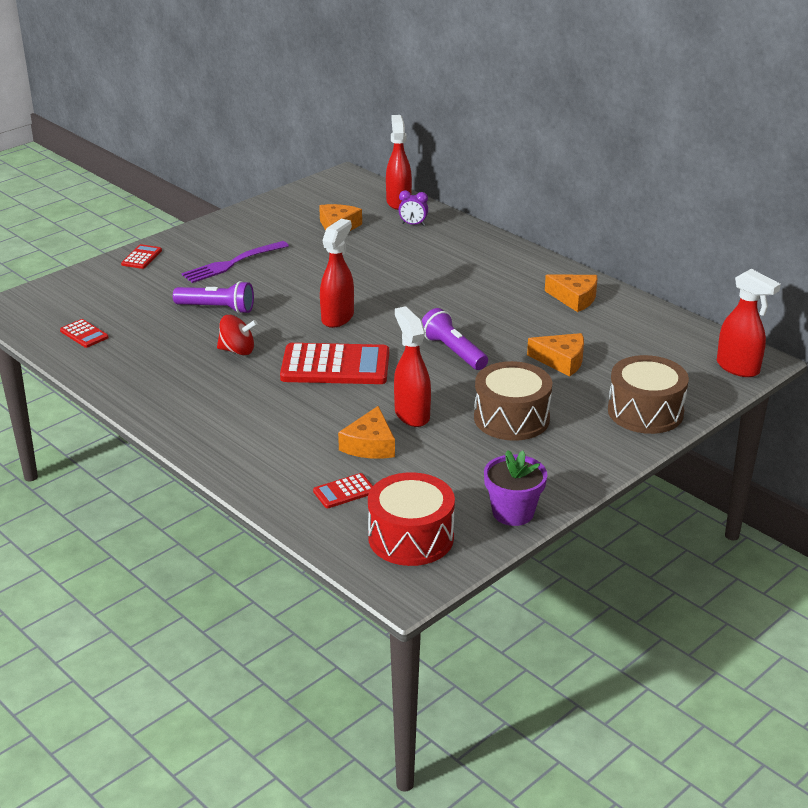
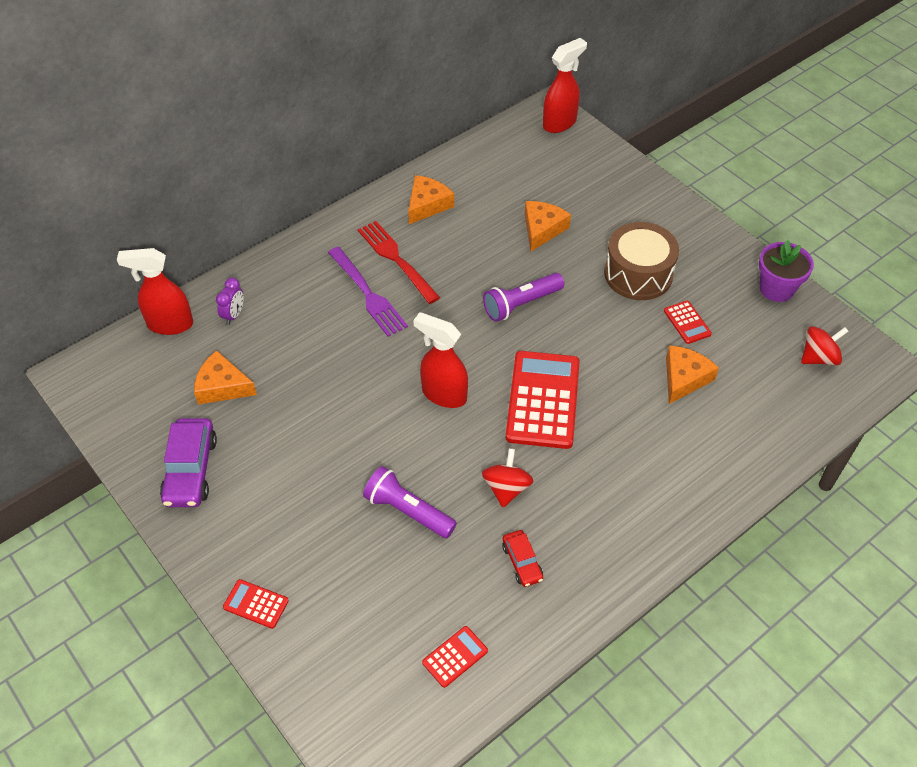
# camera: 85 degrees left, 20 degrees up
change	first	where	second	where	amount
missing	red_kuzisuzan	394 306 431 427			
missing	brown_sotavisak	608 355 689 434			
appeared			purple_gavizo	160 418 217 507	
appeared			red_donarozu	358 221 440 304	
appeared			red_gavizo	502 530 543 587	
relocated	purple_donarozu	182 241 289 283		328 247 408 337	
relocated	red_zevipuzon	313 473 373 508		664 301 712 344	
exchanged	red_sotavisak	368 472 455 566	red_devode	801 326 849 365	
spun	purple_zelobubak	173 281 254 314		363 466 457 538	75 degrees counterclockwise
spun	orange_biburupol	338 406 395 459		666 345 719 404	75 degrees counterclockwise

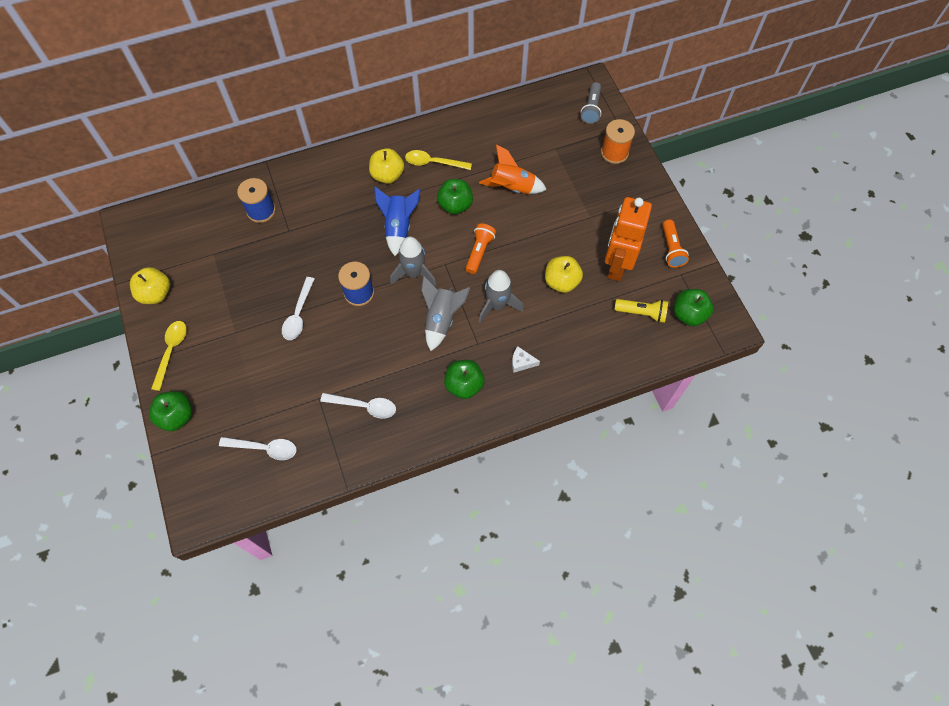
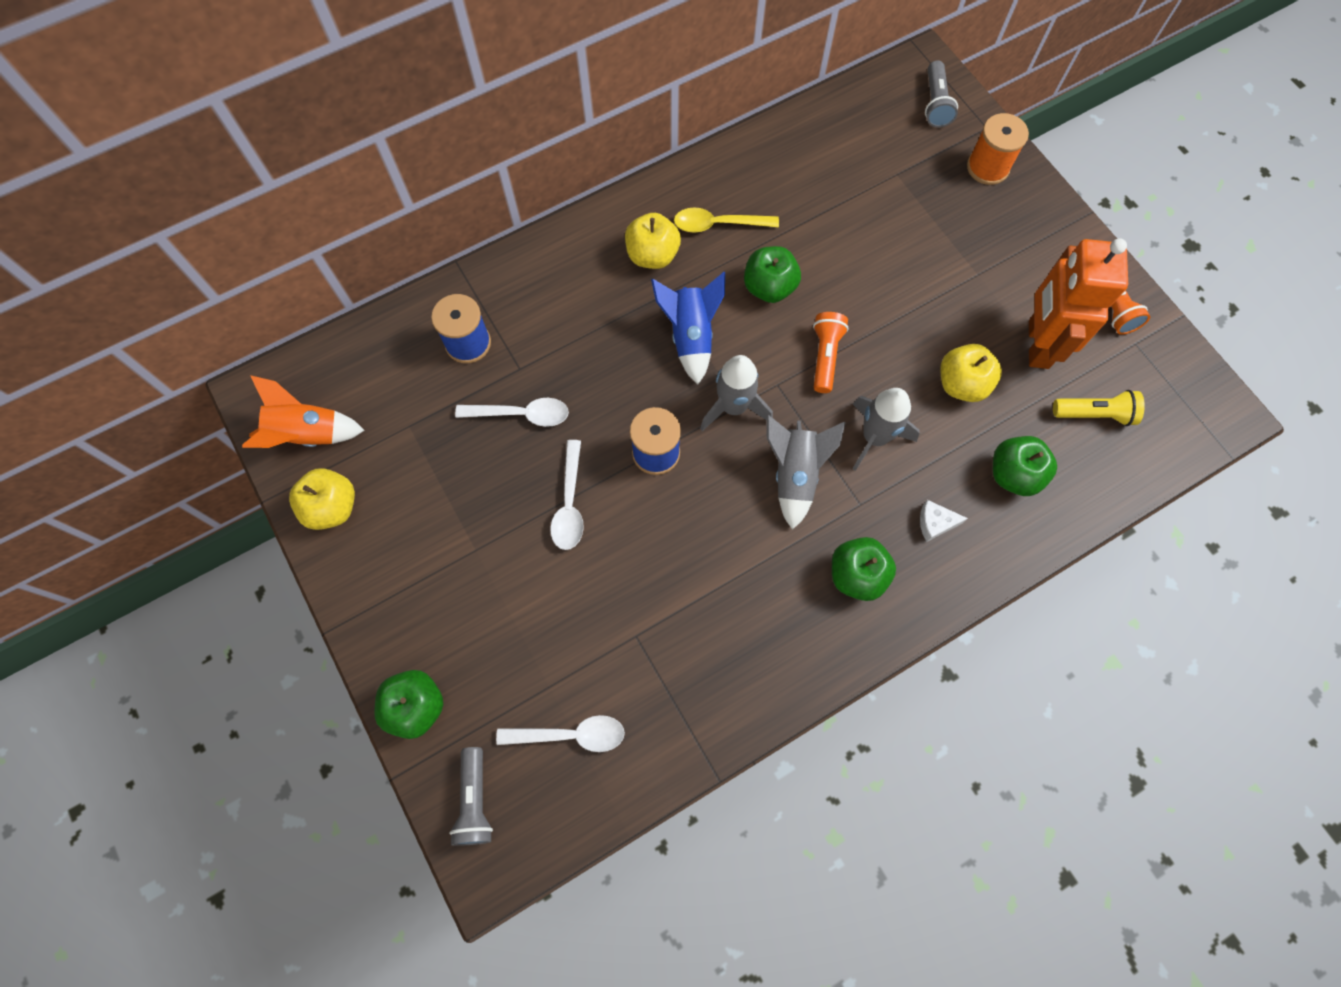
# camera: 10 degrees left, 5 degrees up
change	first	where	second	where	amount
missing	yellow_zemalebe	151 321 187 391			
appeared			grey_zelobubak	449 747 493 846	
relocated	white_zemalebe	320 393 396 419		455 398 569 427	
relocated	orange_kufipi	479 144 547 194		242 375 365 448	
relocated	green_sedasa	674 289 713 326		993 436 1057 496	

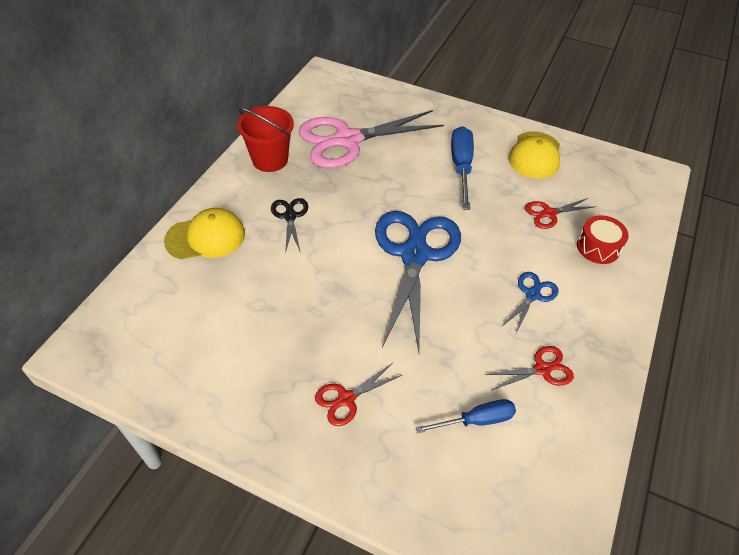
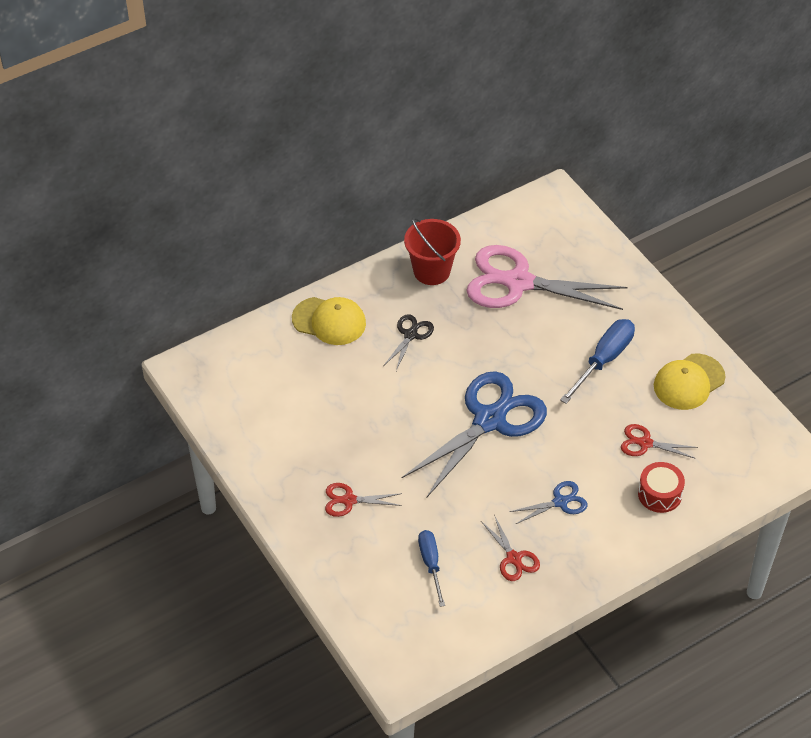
# camera: 35 degrees right, 0 degrees up
change	first	where	second	where	amount
spun	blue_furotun	415 399 516 433		418 530 445 607	120 degrees counterclockwise
spun	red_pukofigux	485 346 574 390		481 515 540 581	45 degrees clockwise

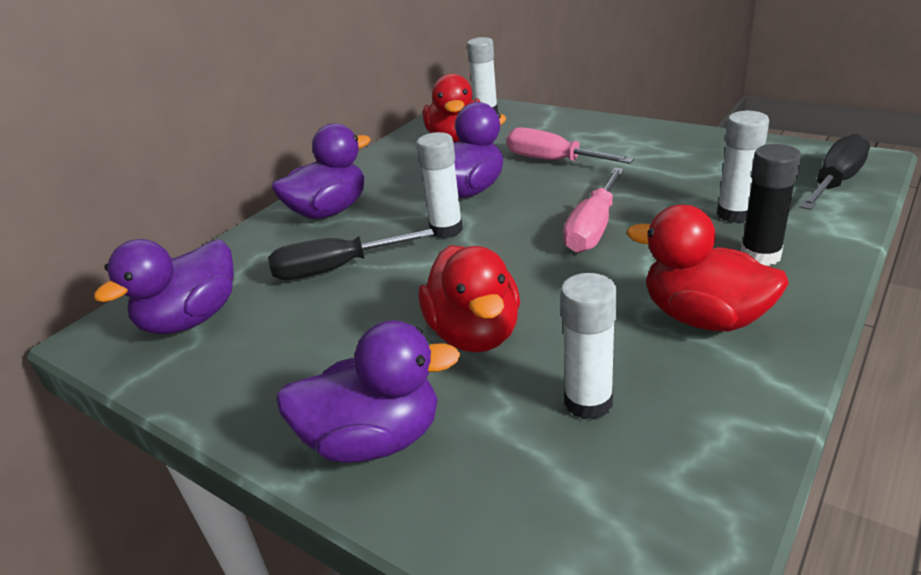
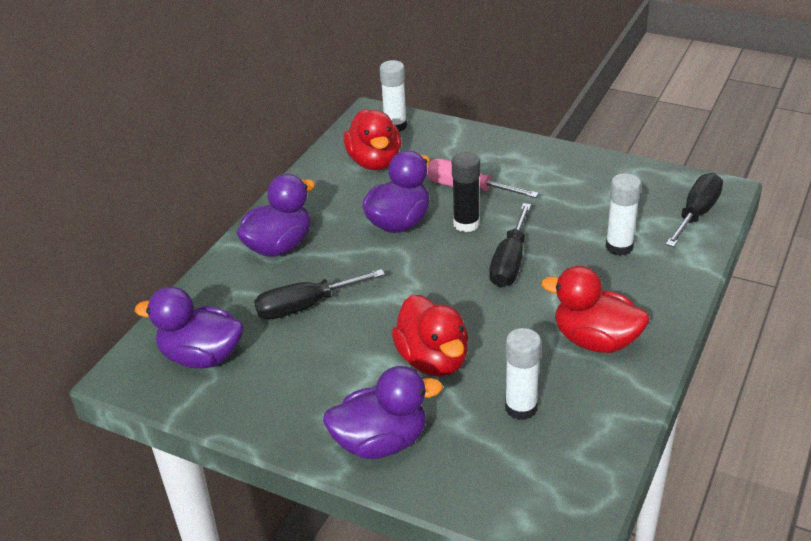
# camera: 10 degrees left, 5 degrees up
change	first	where	second	where	amount
missing	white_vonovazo	417 132 463 238			
relocated	black_vonovazo	741 144 801 266		452 152 480 232	
colour	pink_furotun	563 168 624 253	black_furotun	489 203 531 287	
spun	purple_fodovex	94 239 234 335		135 286 244 369	75 degrees clockwise

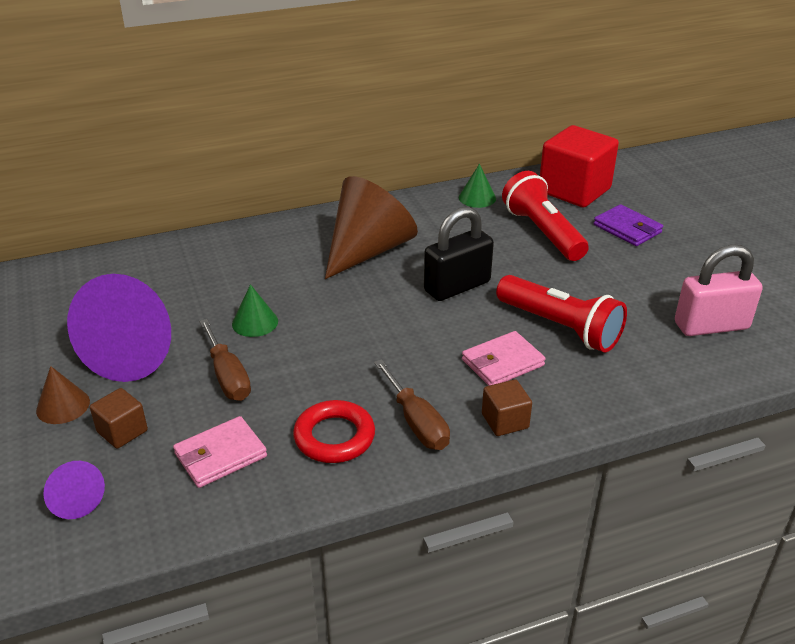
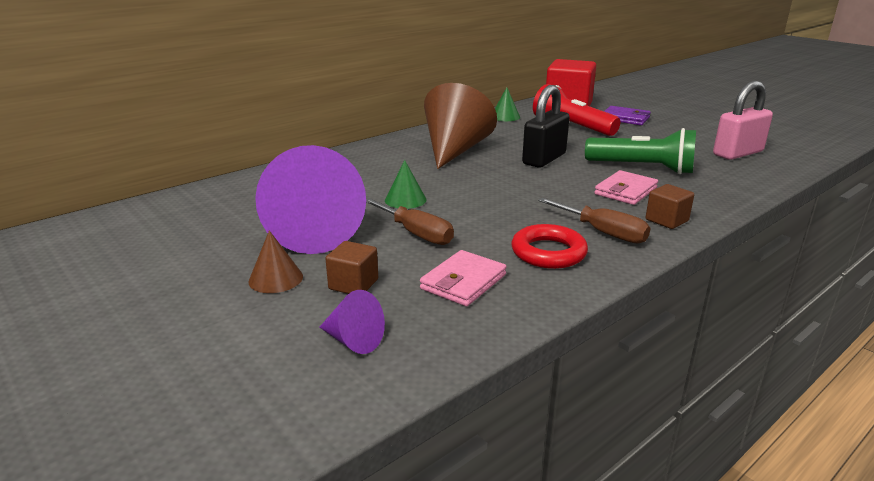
# camera: 20 degrees left, 10 degrees down
change	first	where	second	where	amount
colour	red_zelobubak	496 275 627 352	green_zelobubak	585 128 696 174	

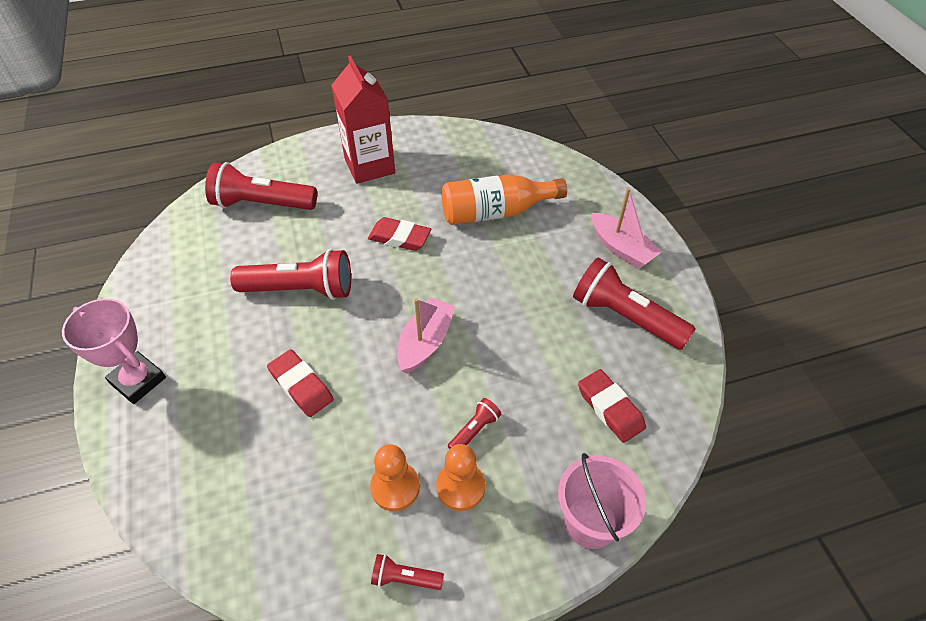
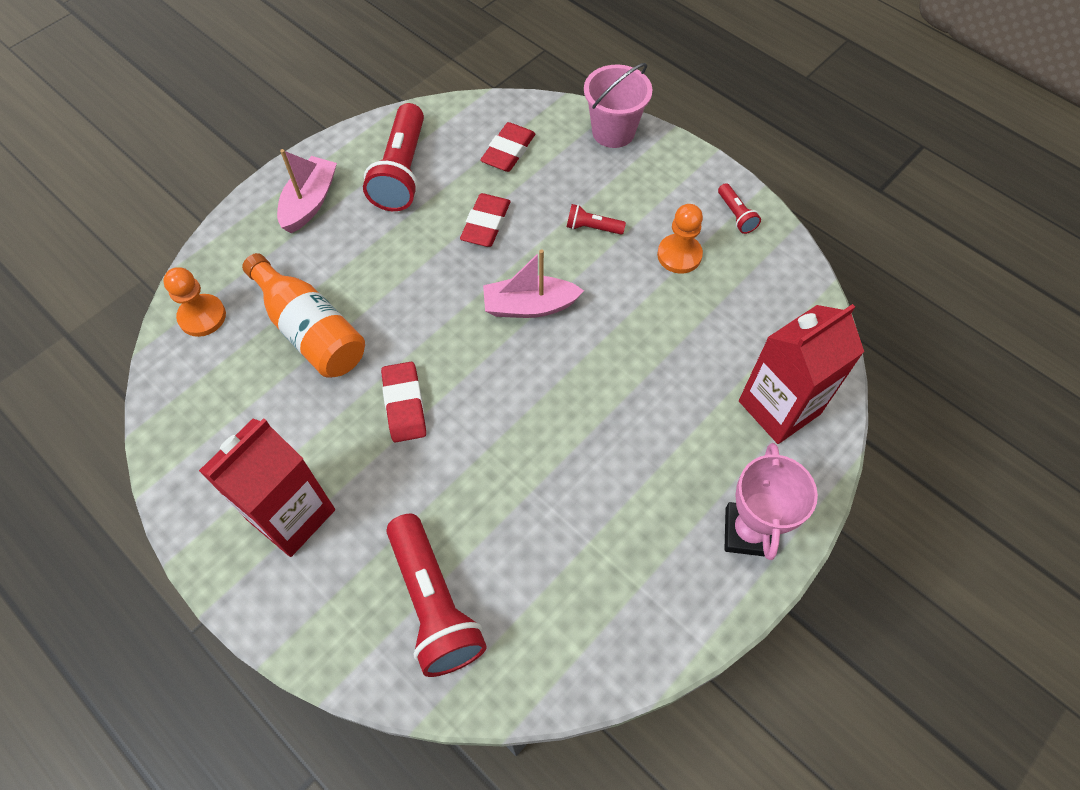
# camera: 120 degrees left, 10 degrees up
change	first	where	second	where	amount
missing	red_zelobubak	230 249 351 300			
appeared			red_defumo	739 304 864 444	
relocated	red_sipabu	267 349 333 417		460 193 510 247	
relocated	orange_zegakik	436 444 485 511		163 267 226 337	

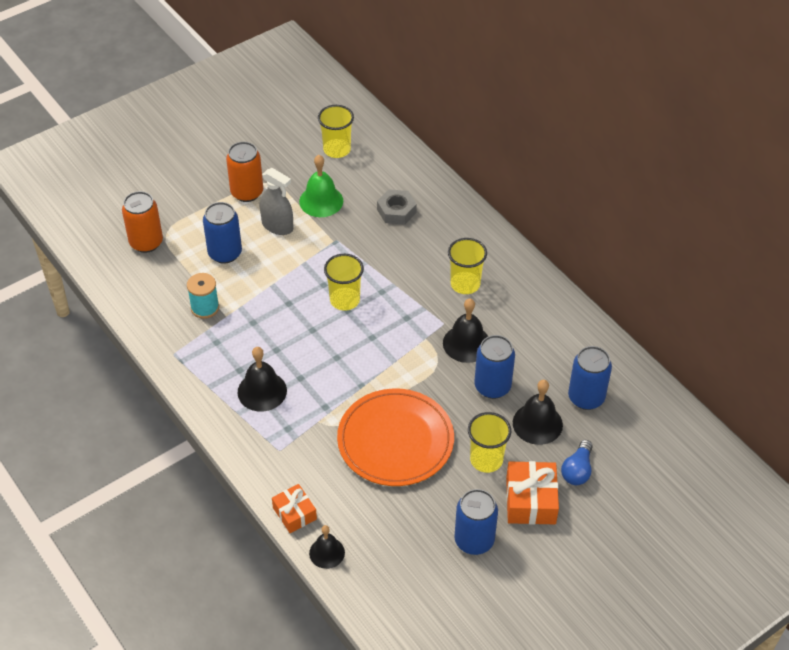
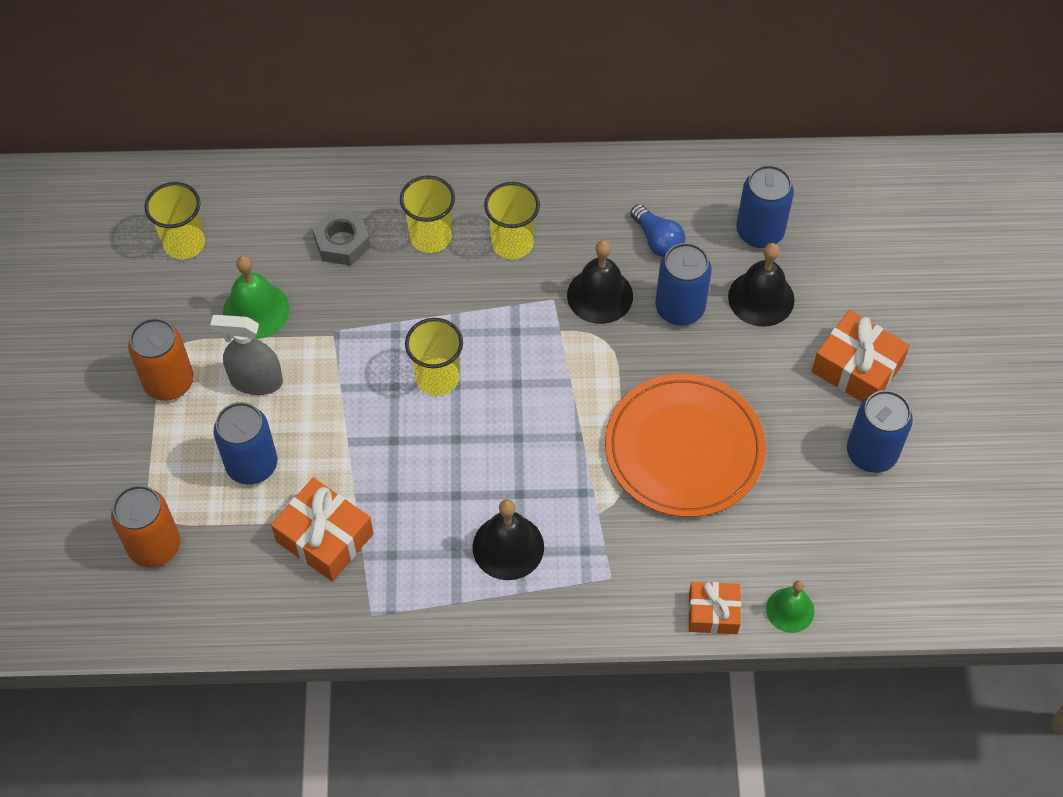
# camera: 55 degrees left, 10 degrees up
change	first	where	second	where	amount
relocated	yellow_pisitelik	468 412 511 473		400 175 455 253	
relocated	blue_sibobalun	561 440 593 485		630 204 685 257	
exchanged	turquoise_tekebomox	187 273 219 319	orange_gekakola	271 478 373 581	
colour	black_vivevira	309 525 345 569	green_vivevira	766 580 814 633	
spun	grey_kuzisuzan	260 168 293 235		210 315 283 395	150 degrees counterclockwise

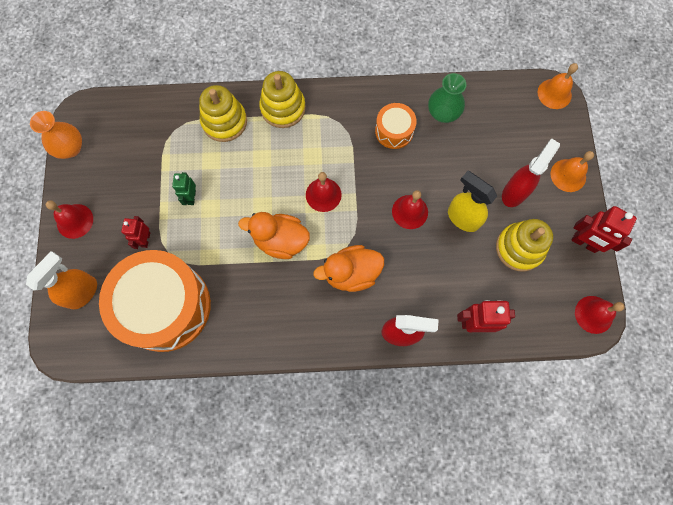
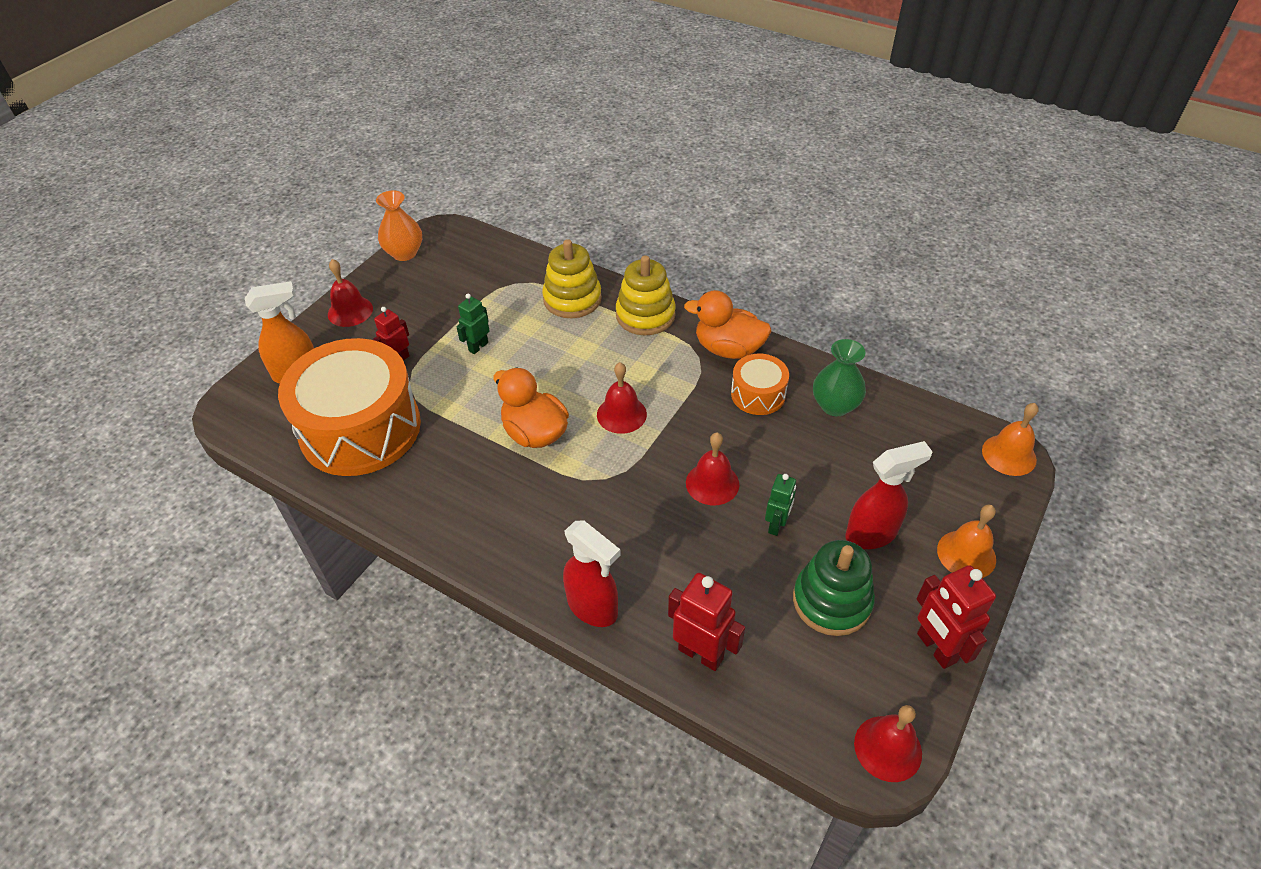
# camera: 35 degrees right, 25 degrees down
change	first	where	second	where	amount
relocated	orange_fodovex	313 245 384 292		684 290 771 359	
exchanged	yellow_kuzisuzan	448 171 497 232	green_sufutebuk	765 474 796 536	
colour	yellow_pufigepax	496 219 553 272	green_pufigepax	793 540 875 636	

